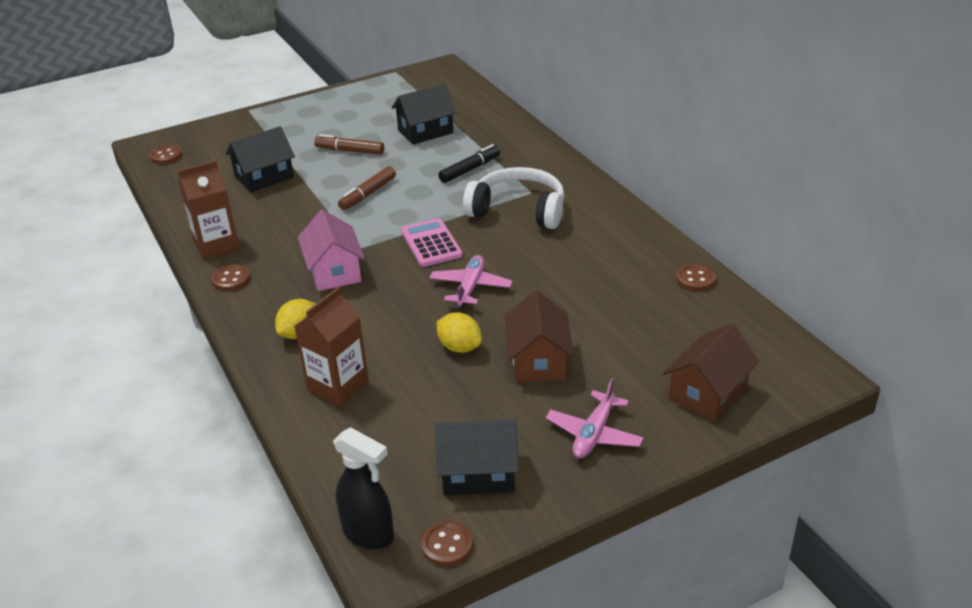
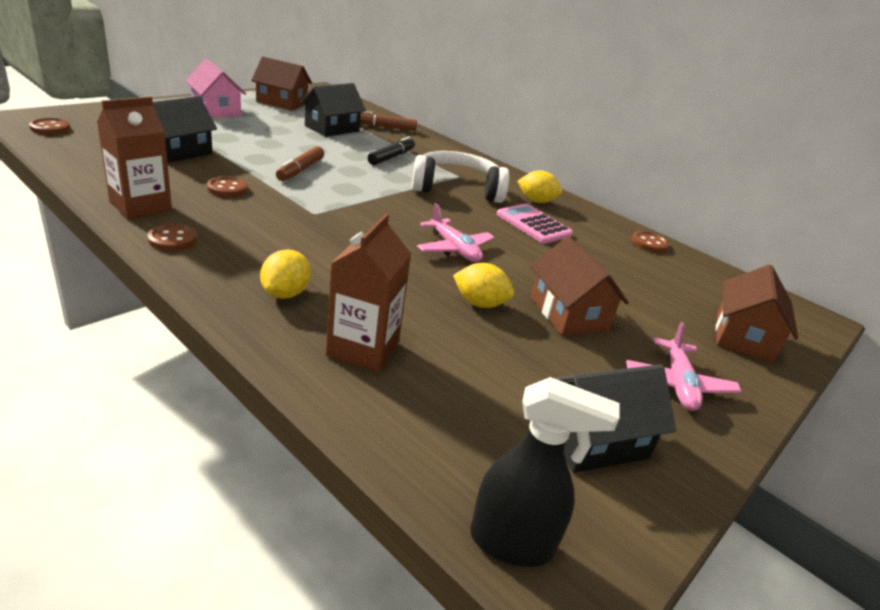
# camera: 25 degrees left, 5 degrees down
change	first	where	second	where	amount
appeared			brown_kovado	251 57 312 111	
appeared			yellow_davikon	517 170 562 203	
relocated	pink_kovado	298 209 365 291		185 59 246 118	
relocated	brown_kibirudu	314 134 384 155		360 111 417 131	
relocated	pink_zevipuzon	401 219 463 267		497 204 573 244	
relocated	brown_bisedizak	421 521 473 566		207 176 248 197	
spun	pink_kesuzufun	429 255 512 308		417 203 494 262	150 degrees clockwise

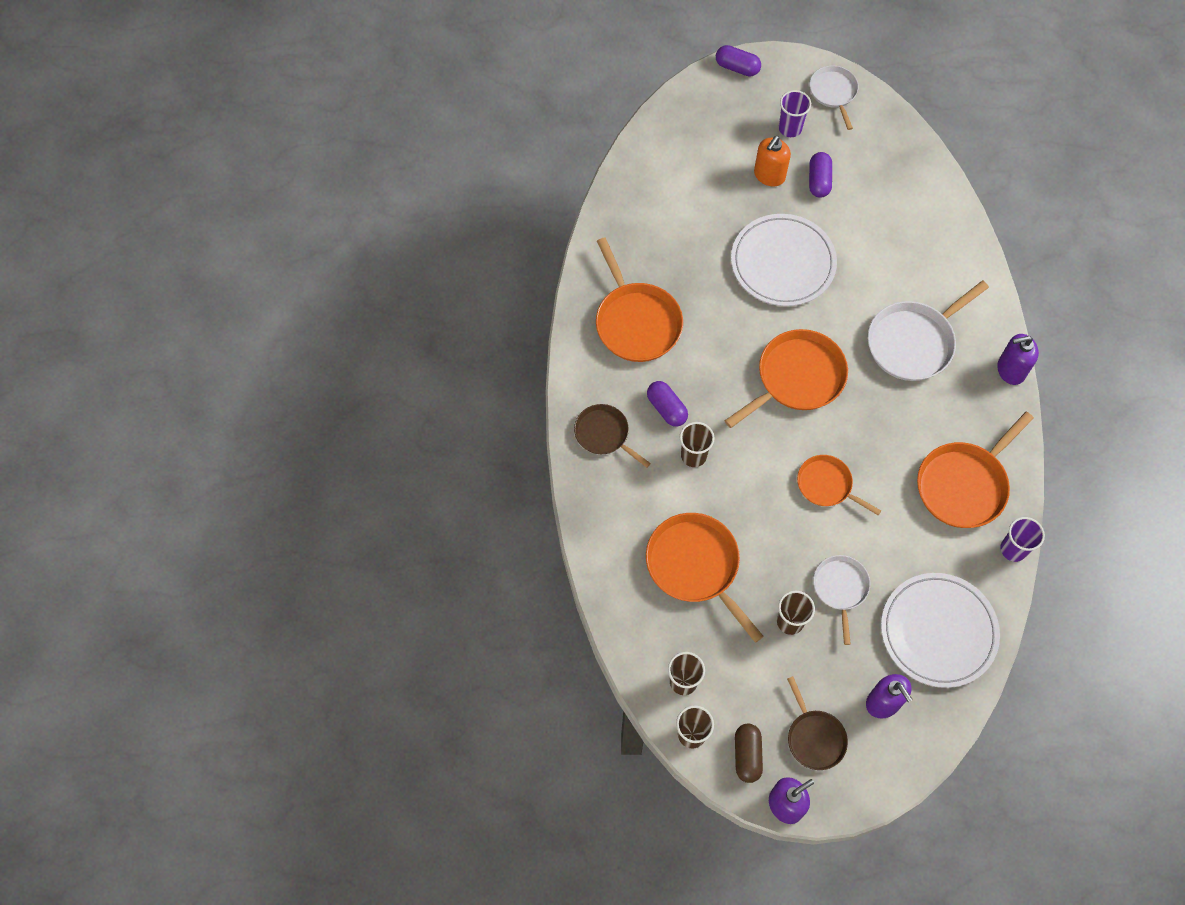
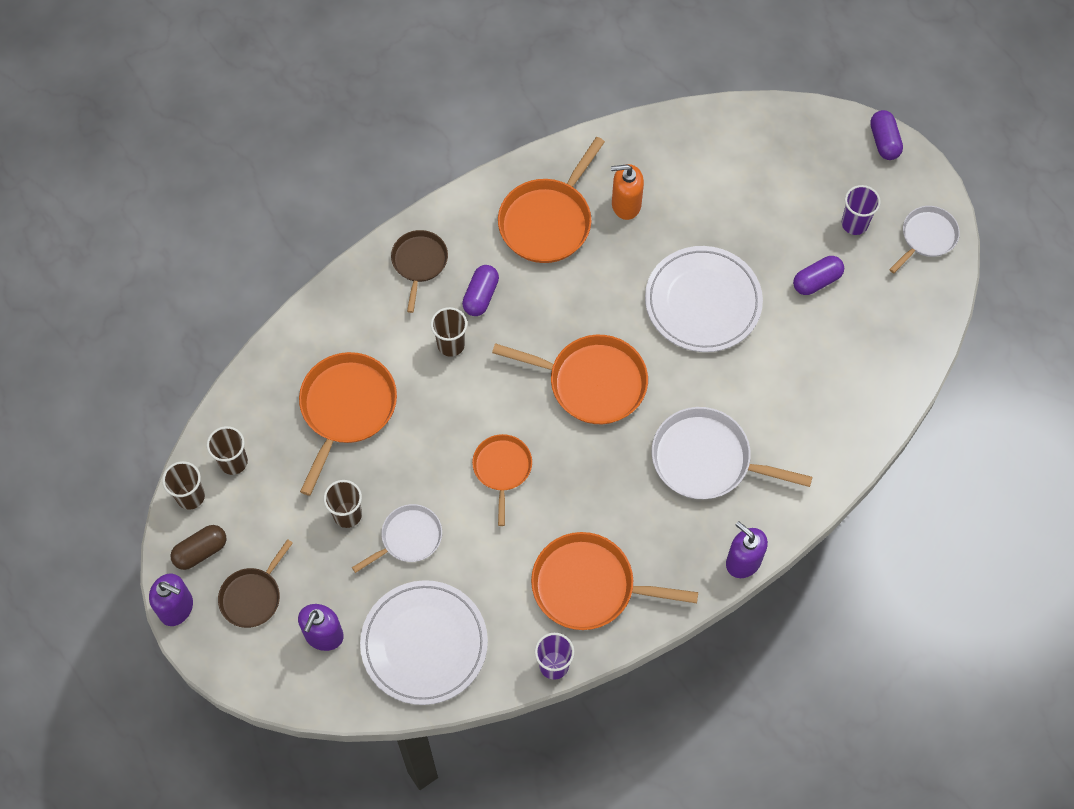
# camera: 55 degrees right, 0 degrees up
change	first	where	second	where	amount
relocated	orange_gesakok	754 136 791 186		611 164 644 220	

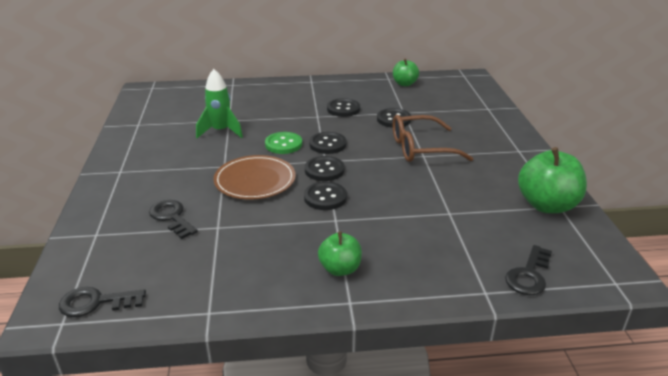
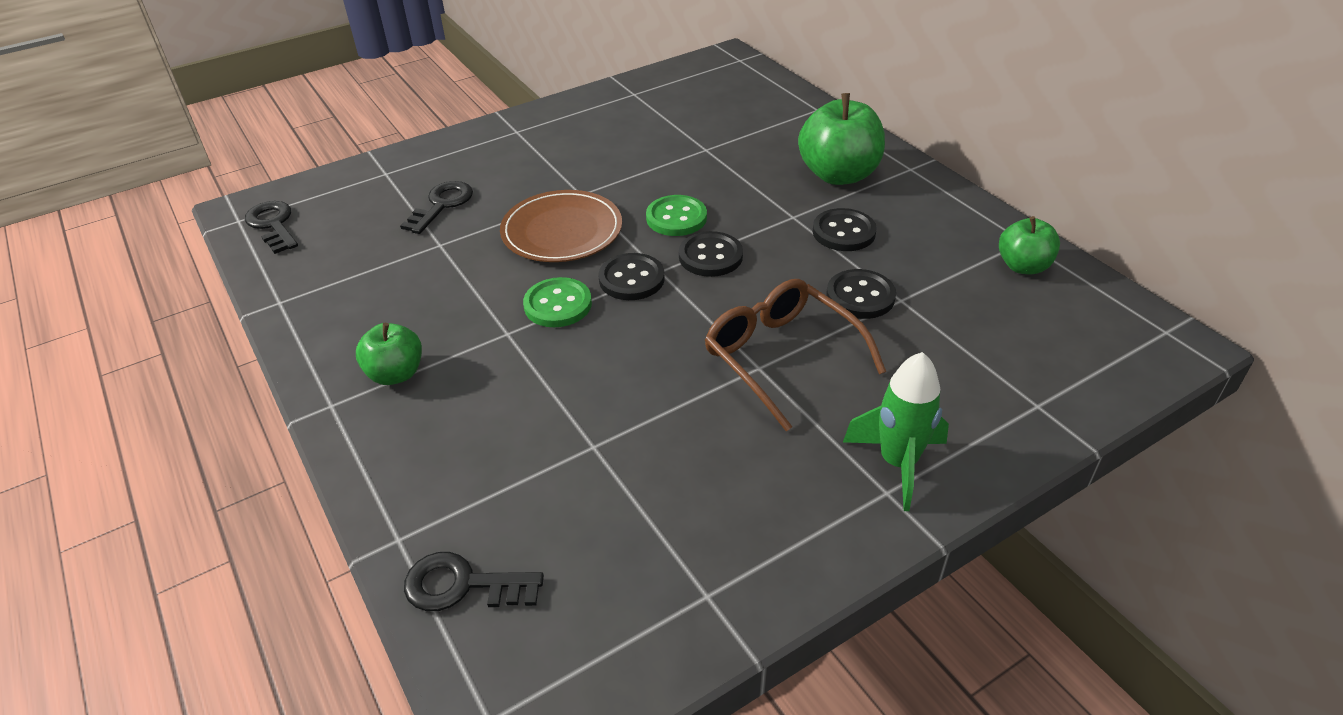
# camera: 65 degrees right, 10 degrees up
change	first	where	second	where	amount
relocated	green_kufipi	196 69 243 138		843 352 949 511	
relocated	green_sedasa	518 147 587 213		798 93 885 185	
colour	black_bisedizak	304 182 347 210	green_bisedizak	523 277 592 327	

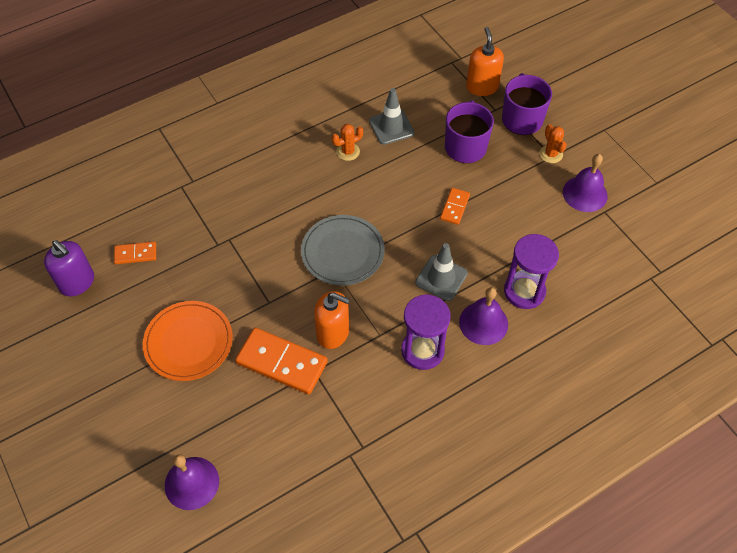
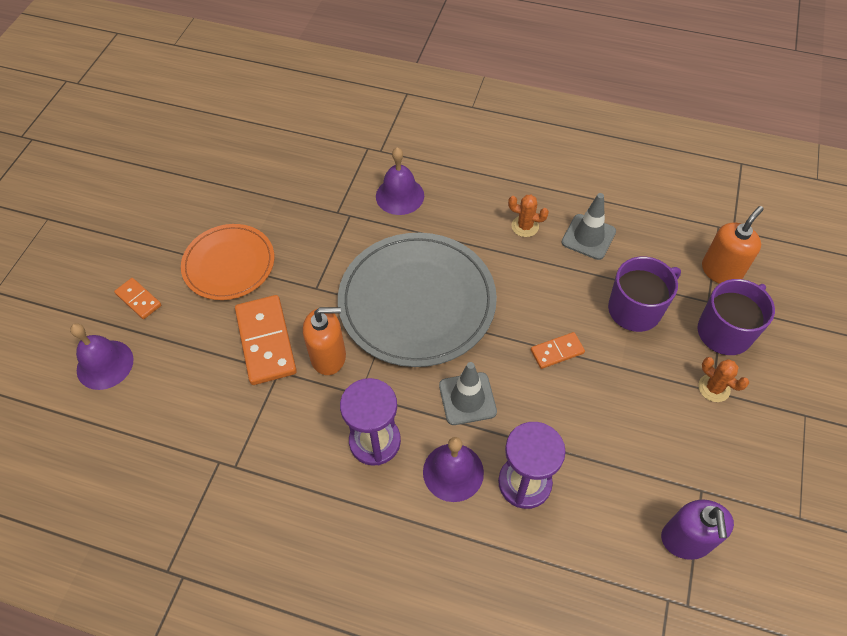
# camera: 50 degrees right, 0 degrees up
change	first	where	second	where	amount
relocated	purple_gesakok	44 240 94 296		661 500 734 560	
relocated	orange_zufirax	114 242 156 264		114 278 161 319	
relocated	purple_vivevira	563 154 608 212		376 147 424 215	
spun	orange_gesakok	314 291 350 349		303 307 346 375	75 degrees counterclockwise
spun	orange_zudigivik	539 124 567 163		698 357 749 402	75 degrees counterclockwise
size	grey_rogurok	301 215 385 286		338 233 497 367	x1.64

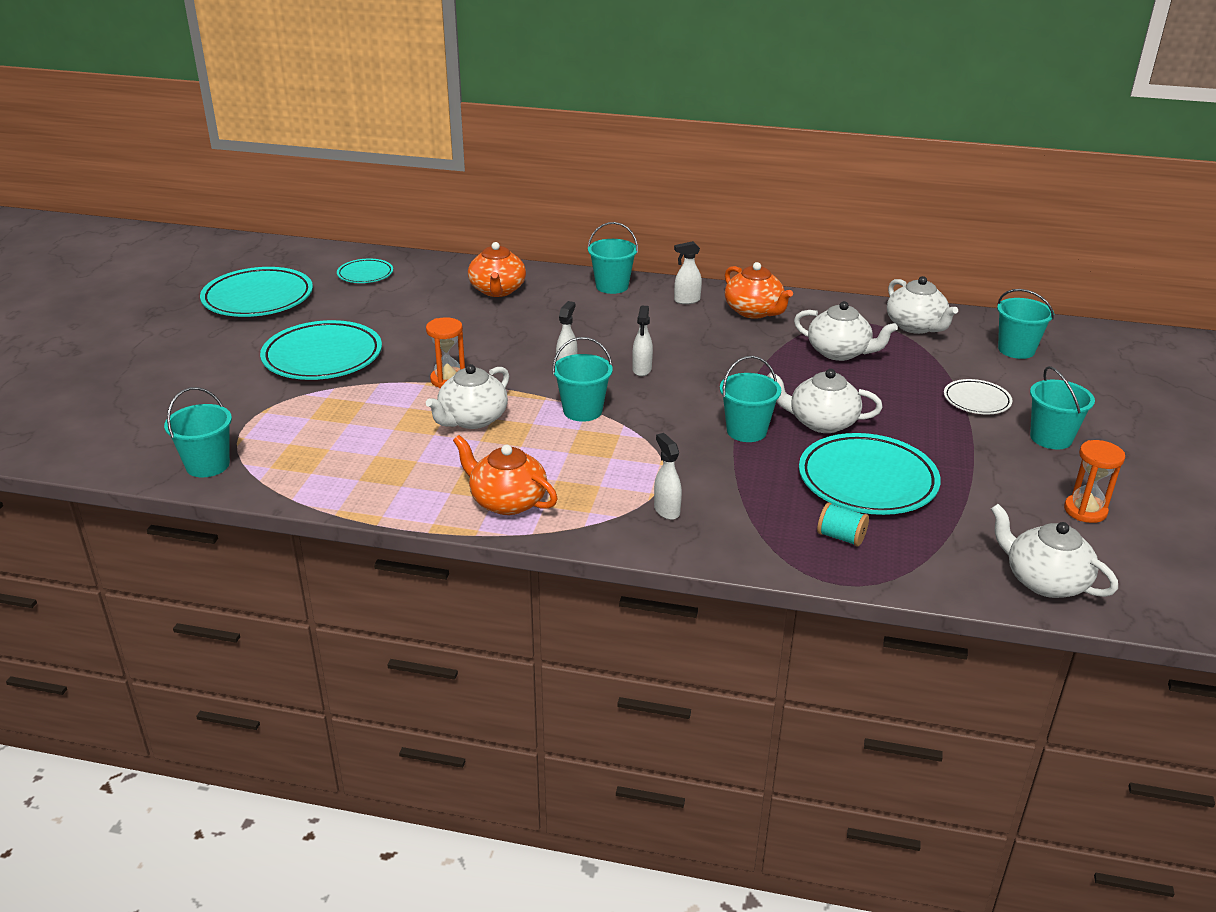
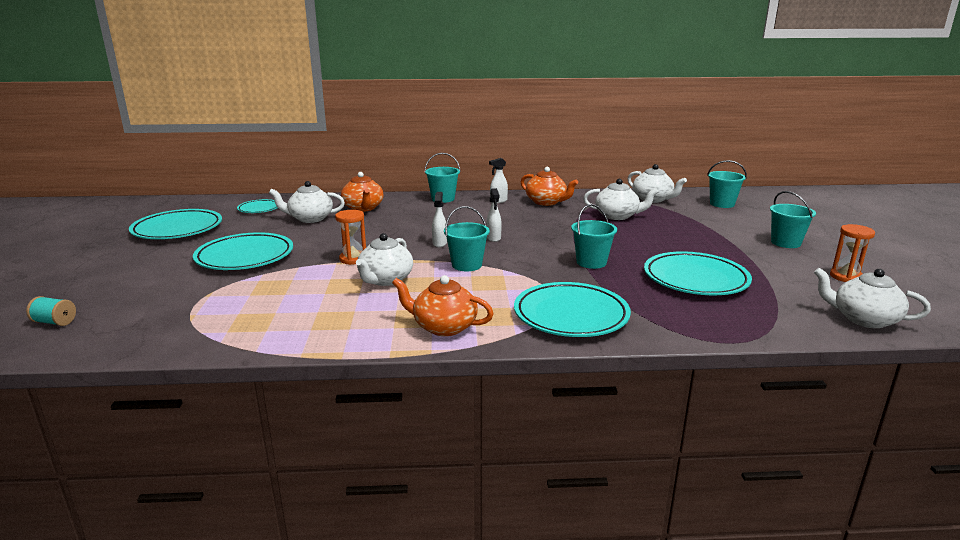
# camera: 15 degrees left, 10 degrees down
change	first	where	second	where	amount
missing	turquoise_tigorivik	164 387 232 478			
missing	white_rogurok	944 379 1012 414			
relocated	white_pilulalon	768 369 883 433		269 181 345 223	
relocated	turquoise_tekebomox	817 503 869 546		26 296 76 326	
exchanged	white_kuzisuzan	654 433 682 520	turquoise_rogurok	514 282 631 337	

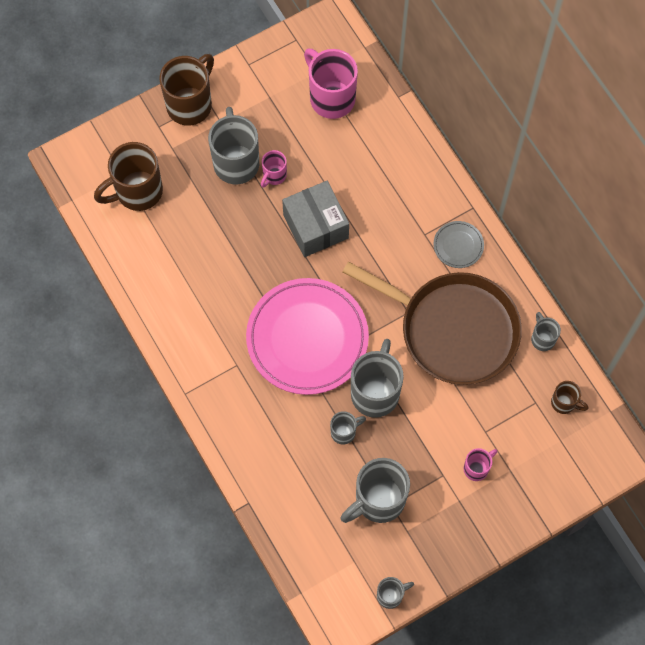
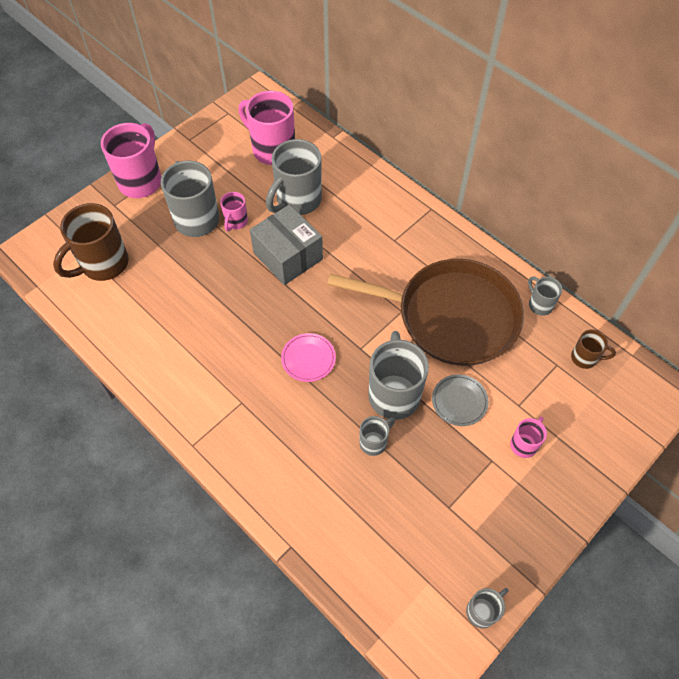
# camera: 15 degrees left, 10 degrees down
change	first	where	second	where	amount
relocated	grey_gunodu	340 458 410 523		266 139 322 215	
relocated	grey_rogurok	433 221 484 268		432 374 489 426	
colour	brown_gunodu	159 54 214 126	pink_gunodu	101 123 161 198	
size	pink_rogurok	246 278 369 395		281 333 336 382	x0.42

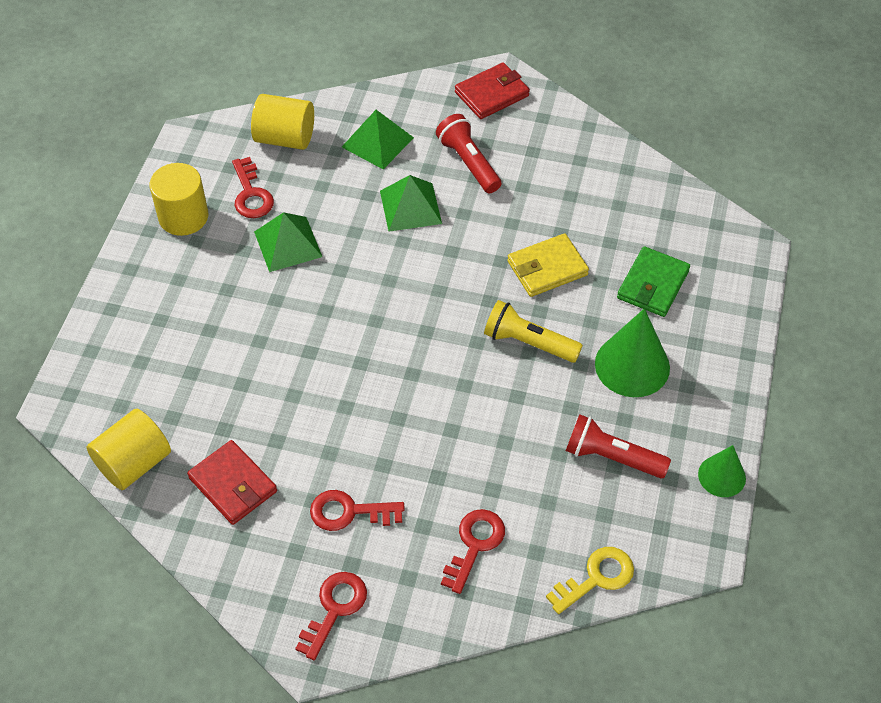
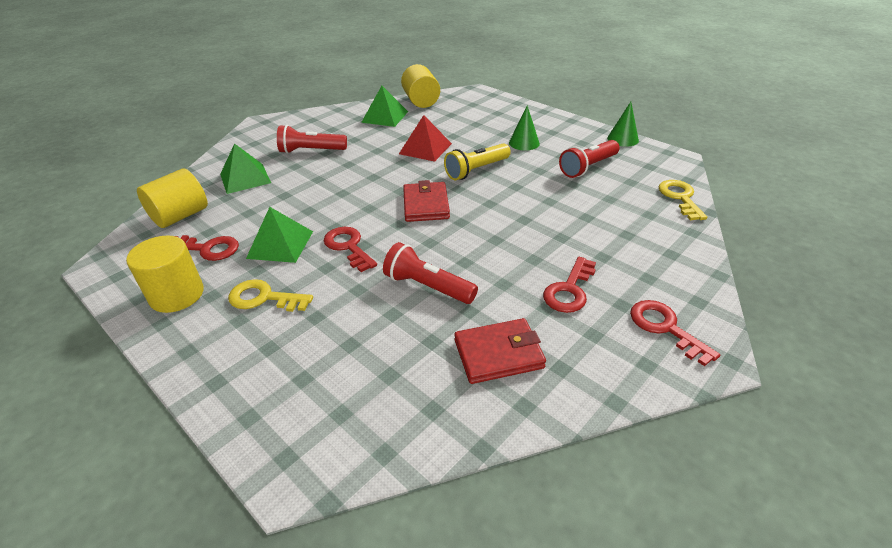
# camera: 60 degrees left, 15 degrees down
change	first	where	second	where	amount
missing	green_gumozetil	617 246 690 317			
appeared			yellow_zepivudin	228 279 313 312	
appeared			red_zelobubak	383 242 478 304	
relocated	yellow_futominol	87 409 171 490		401 64 440 108	
relocated	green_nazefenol	380 175 442 232		361 86 408 127	
relocated	red_zepivudin	441 509 505 594		323 227 377 272	
relocated	red_gumozetil	455 63 530 119		403 180 450 222	
exchanged	yellow_gumozetil	507 233 589 297	red_nazefenol	399 115 452 162	
size	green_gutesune	595 308 670 397		509 105 540 151	x0.60

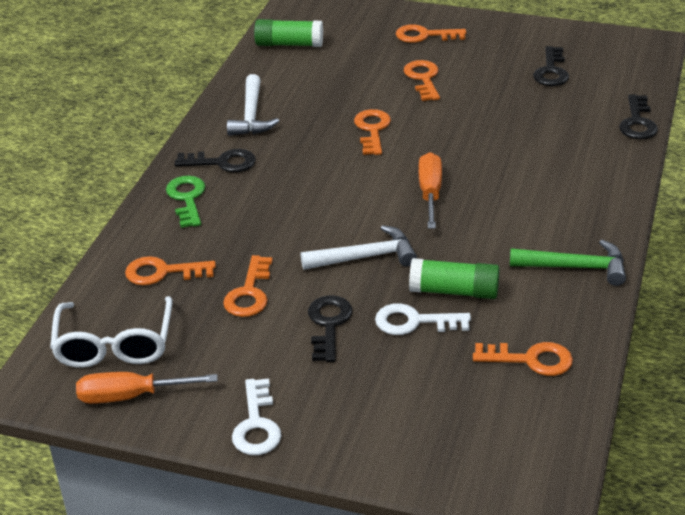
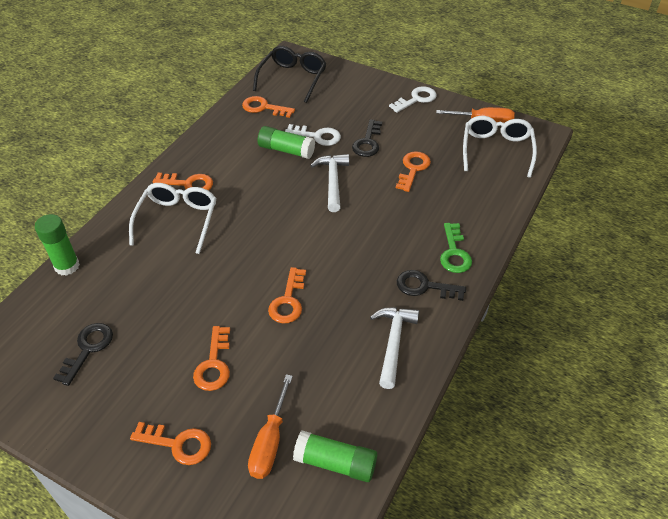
# camera: 170 degrees left, 10 degrees up
change	first	where	second	where	amount
missing	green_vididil	510 240 626 286			
appeared			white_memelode	129 183 216 254	
appeared			black_memelode	253 46 327 103	
relocated	orange_zepivudin	125 256 216 285		153 173 213 191	
relocated	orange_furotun	419 152 442 229		248 374 293 479	
exchanged	black_zepivudin	619 94 658 139	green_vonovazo	35 214 80 276	
spun	white_zepivudin	232 378 282 455		389 86 437 113	45 degrees clockwise
spun	white_vididil	301 225 417 270		310 154 349 212	90 degrees clockwise

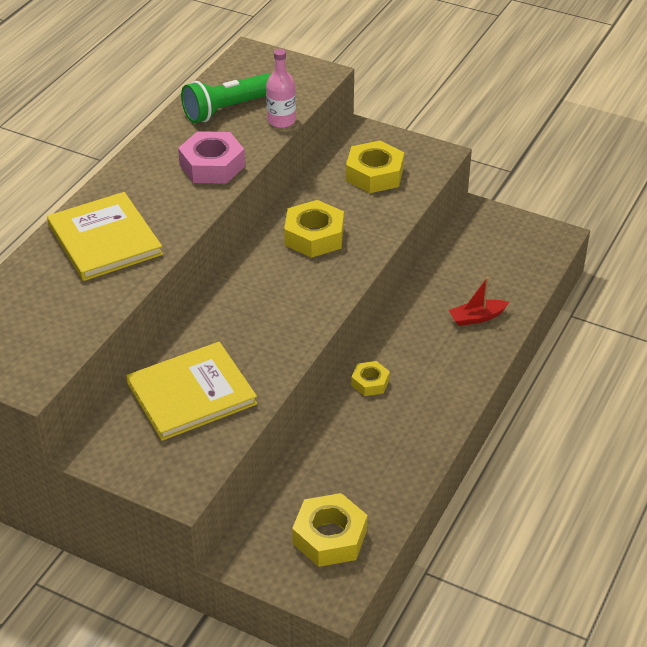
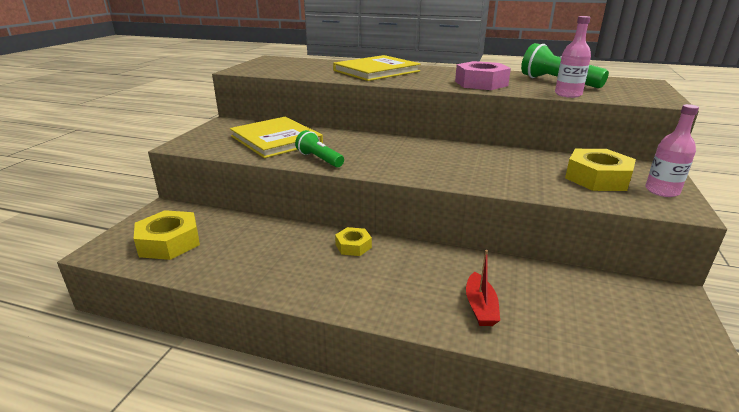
# camera: 80 degrees right, 15 degrees down
change	first	where	second	where	amount
missing	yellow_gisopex	284 200 344 258			
appeared			green_zelobubak	295 130 344 167	
appeared			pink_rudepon	645 104 699 197	
spun	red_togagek	449 277 509 326		466 250 500 326	150 degrees counterclockwise

